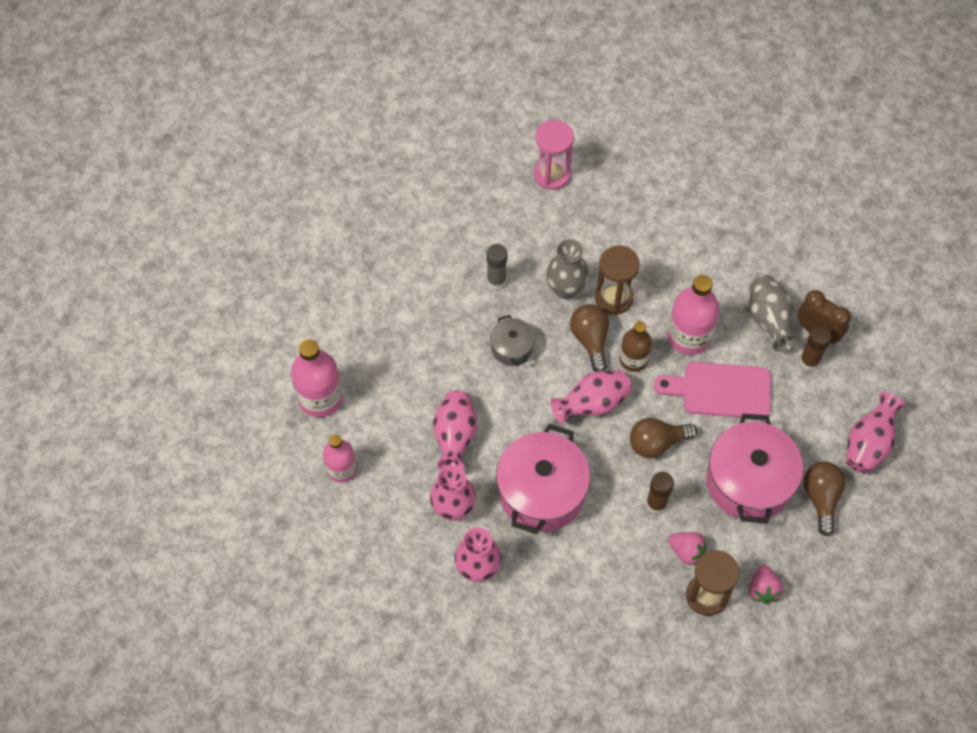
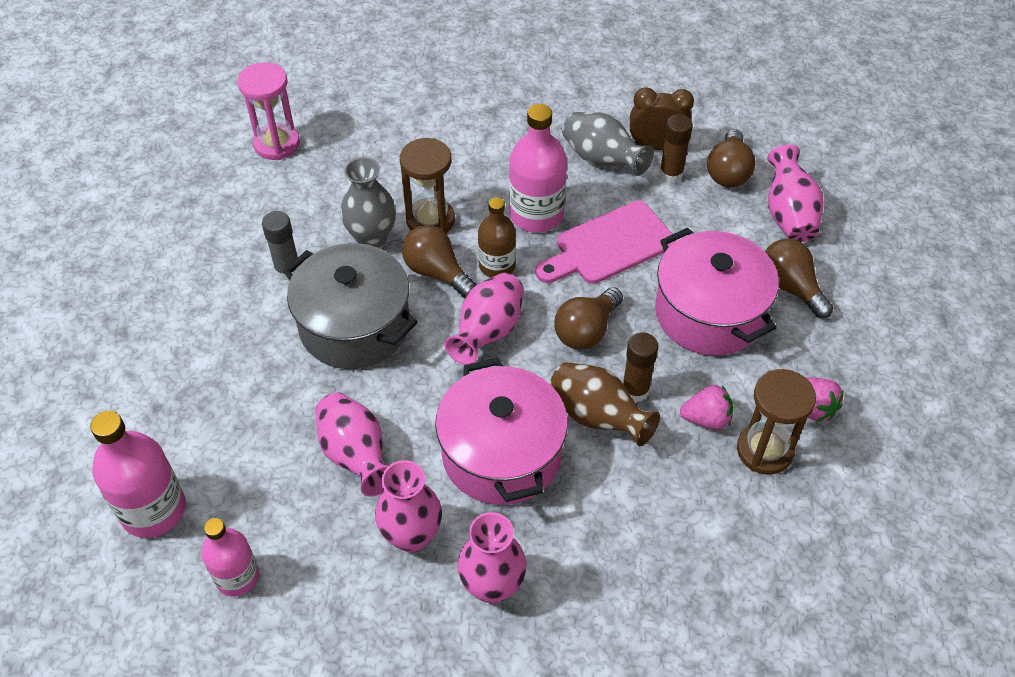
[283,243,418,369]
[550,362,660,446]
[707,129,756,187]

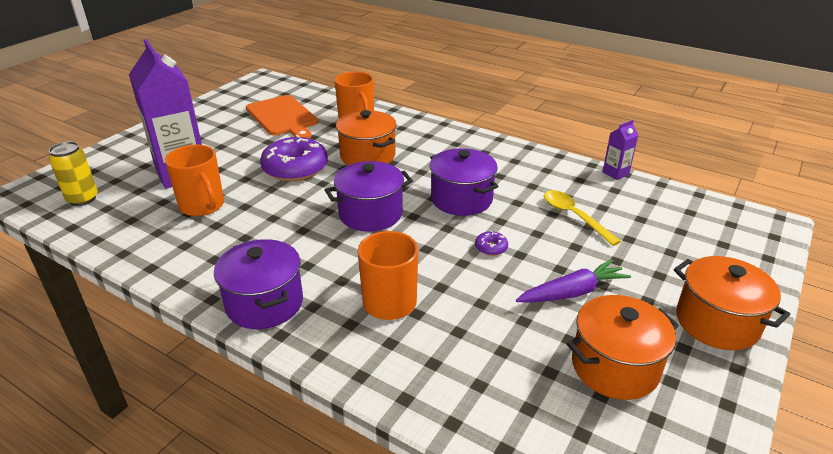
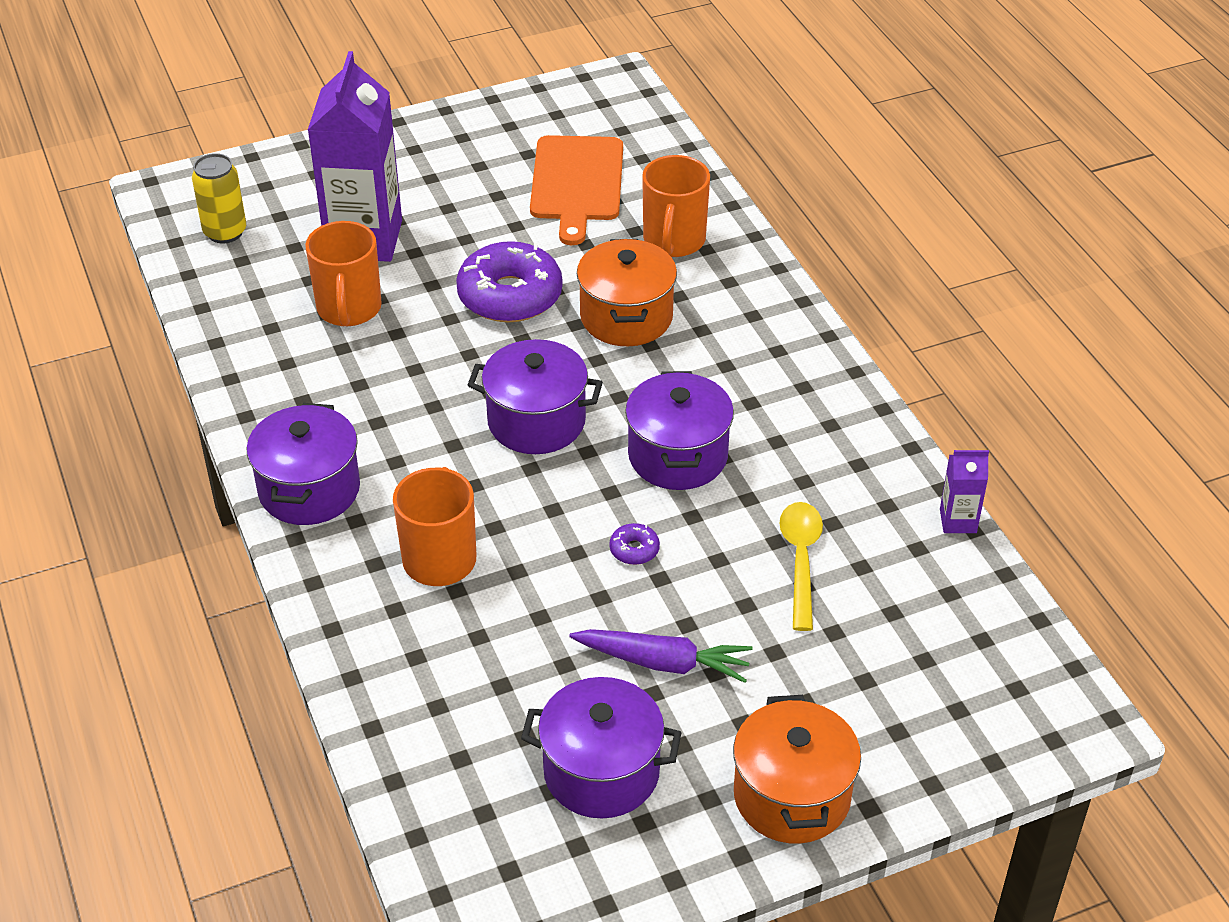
[521,677,682,819]

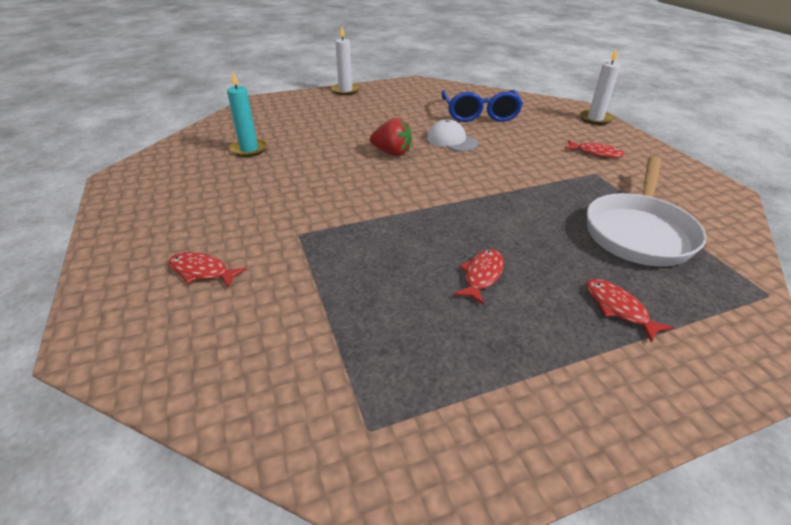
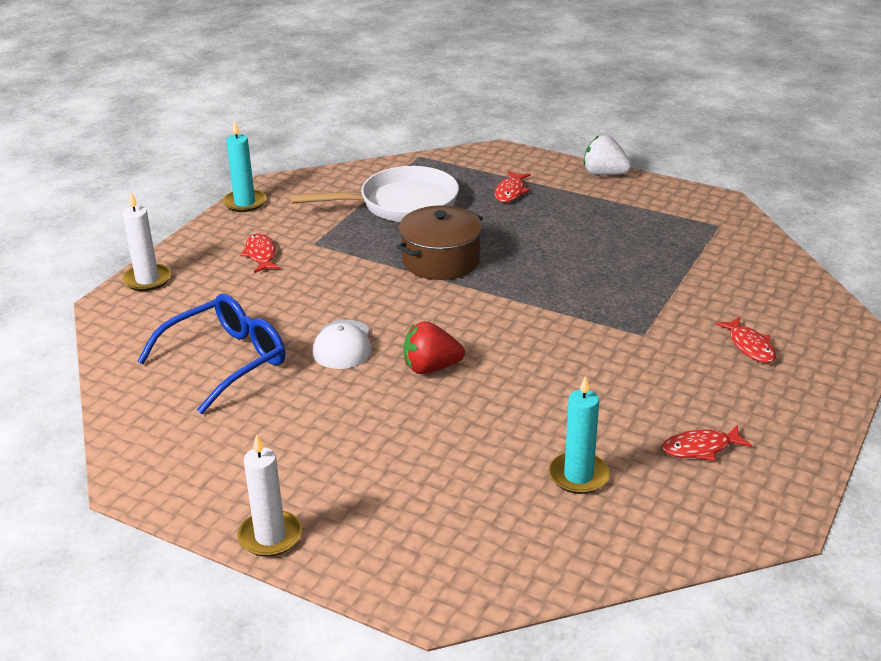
[223,120,266,212]
[397,205,483,280]
[404,321,465,374]
[583,135,631,175]
[662,425,752,461]

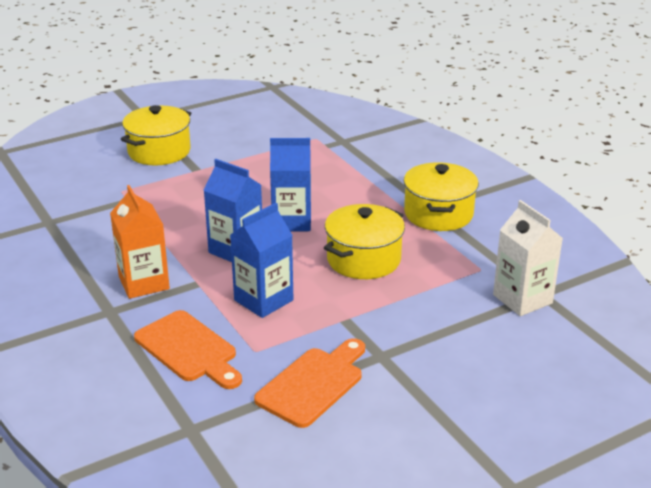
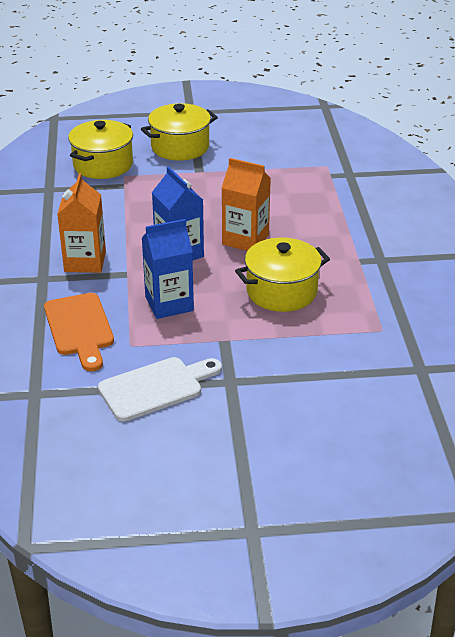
[68,120,133,179]
[98,357,222,421]
[222,158,271,251]
[493,200,563,316] (first image)

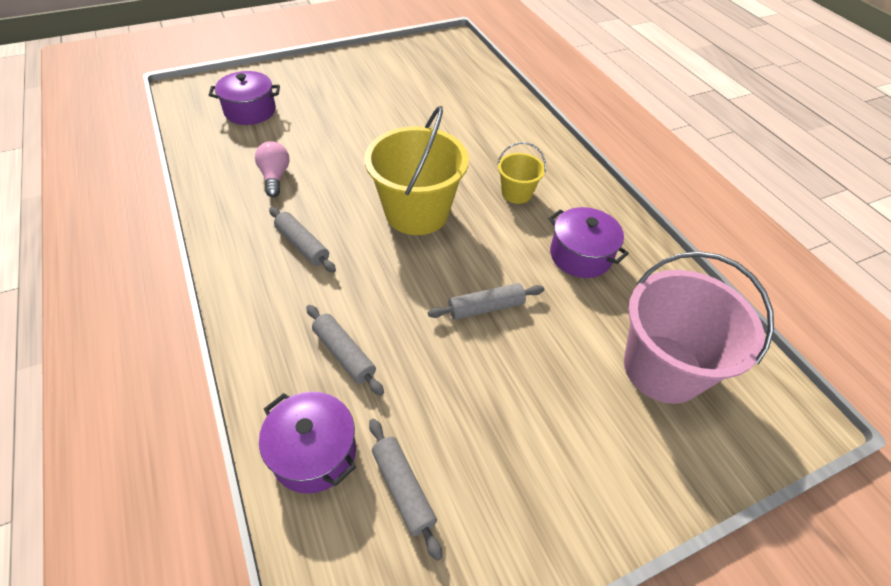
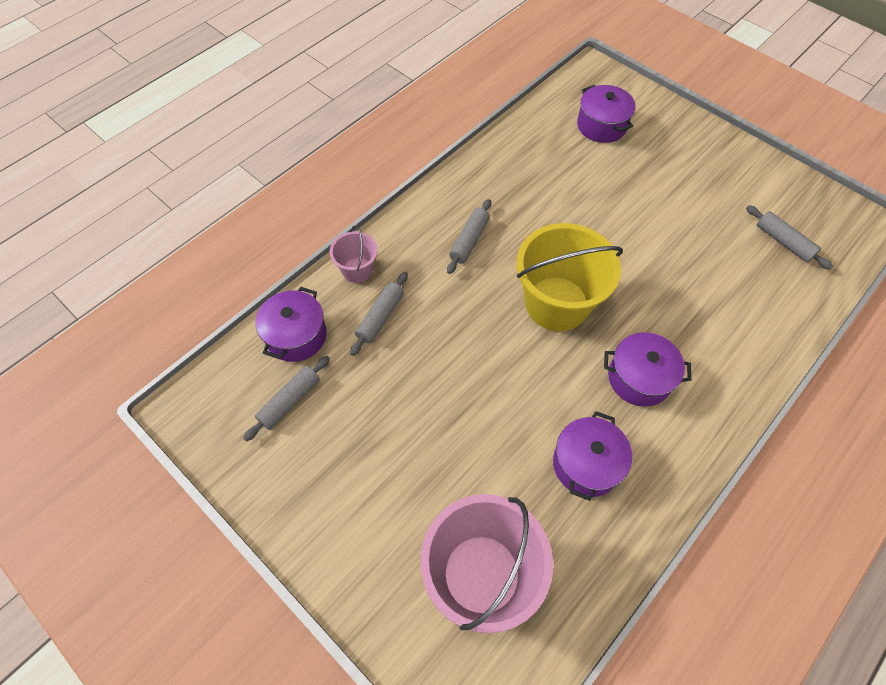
[330,225,378,283]
[604,332,692,407]
[746,205,833,270]
[255,141,290,197] (first image)

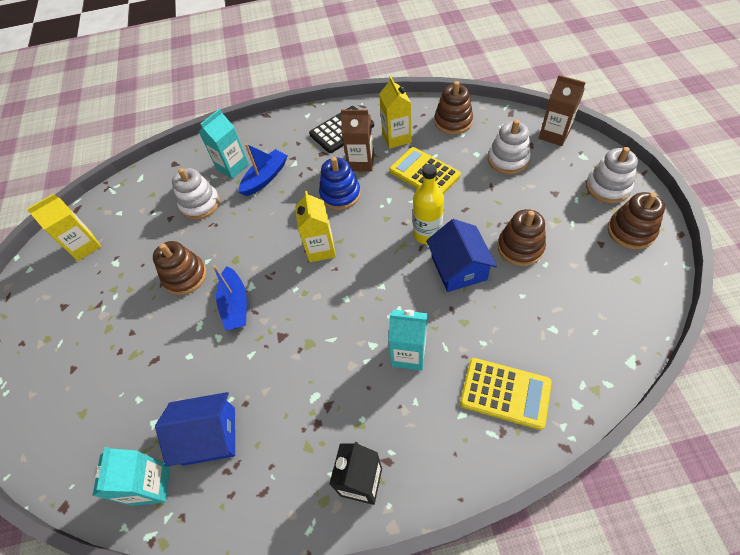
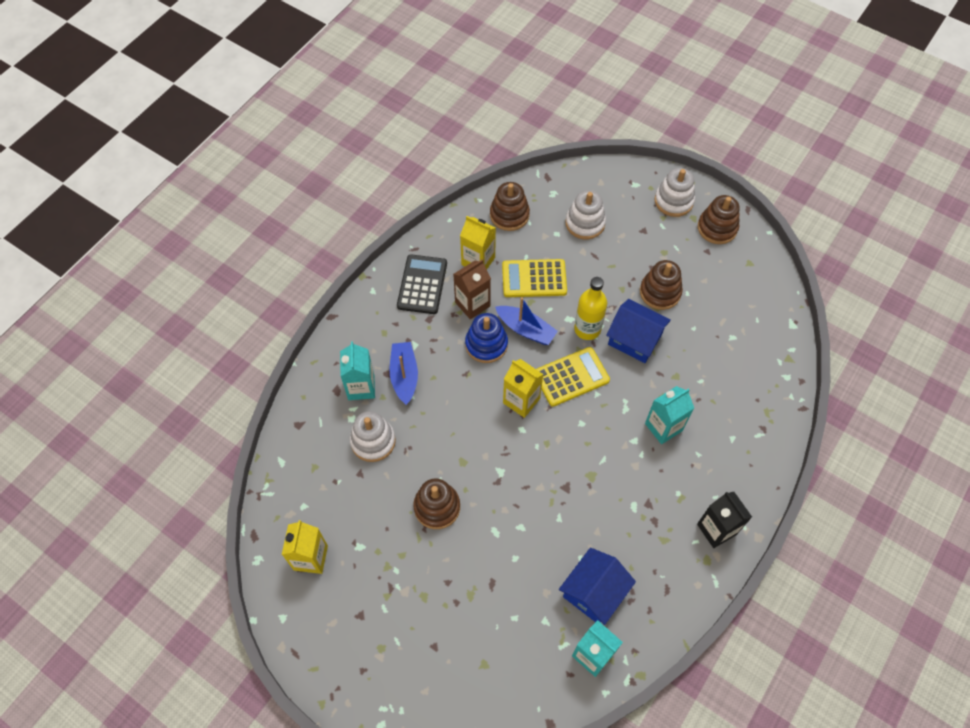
[495,297,558,345]
[536,347,610,407]
[539,75,586,146] (first image)

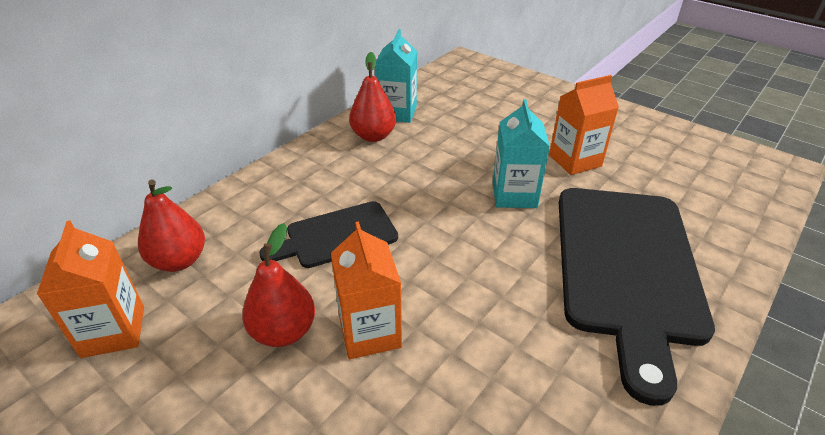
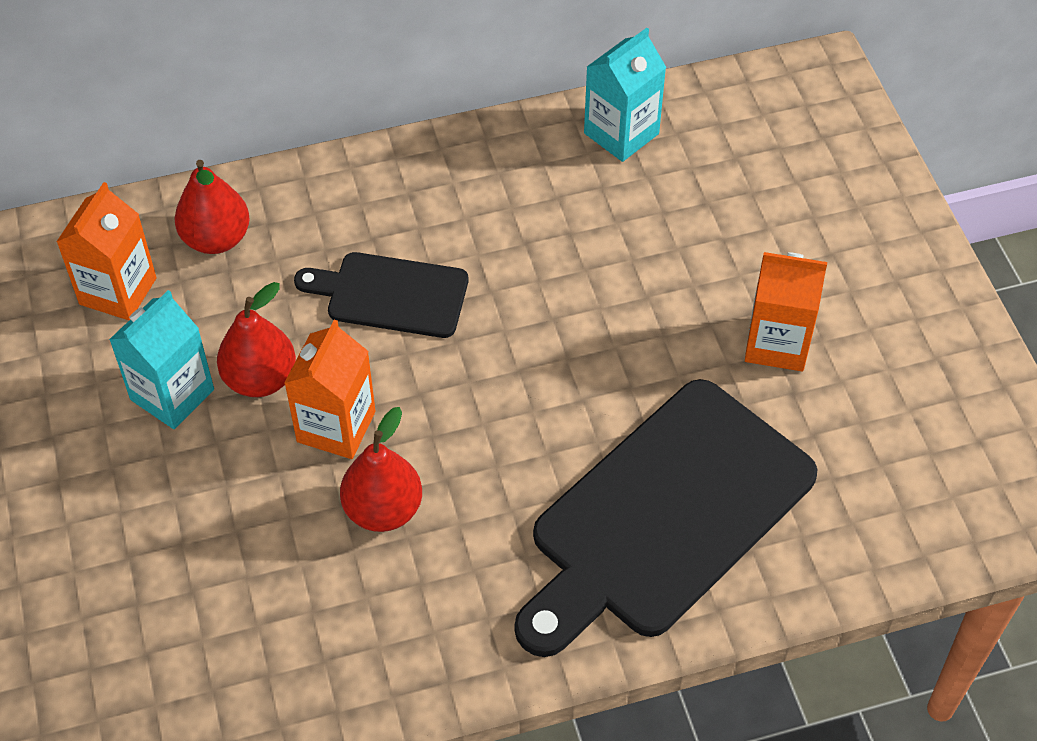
[109,290,214,429]
[340,407,422,532]

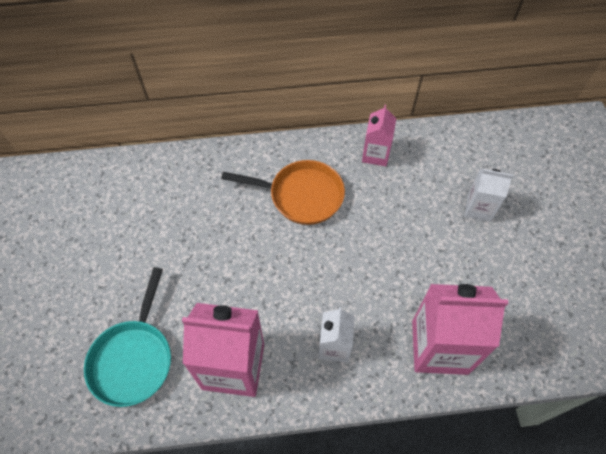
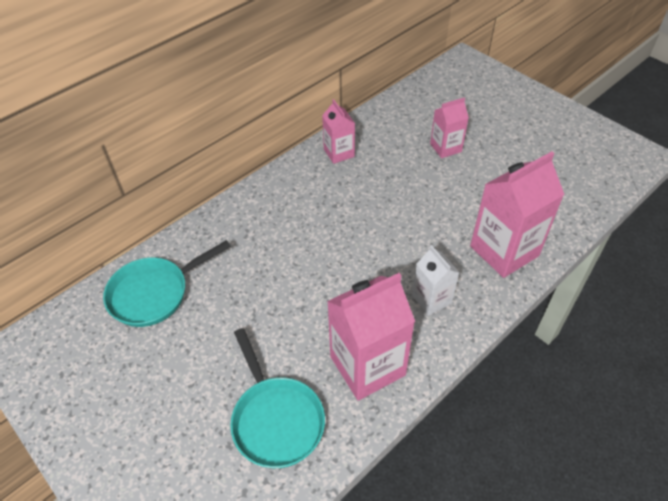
[103,240,231,327]
[430,97,469,158]
[221,160,345,225] (first image)

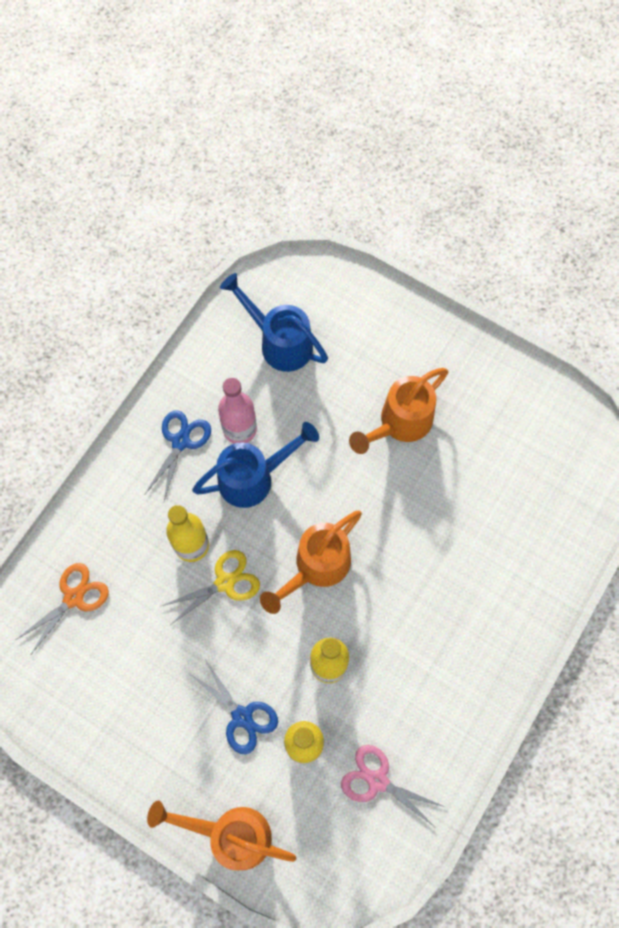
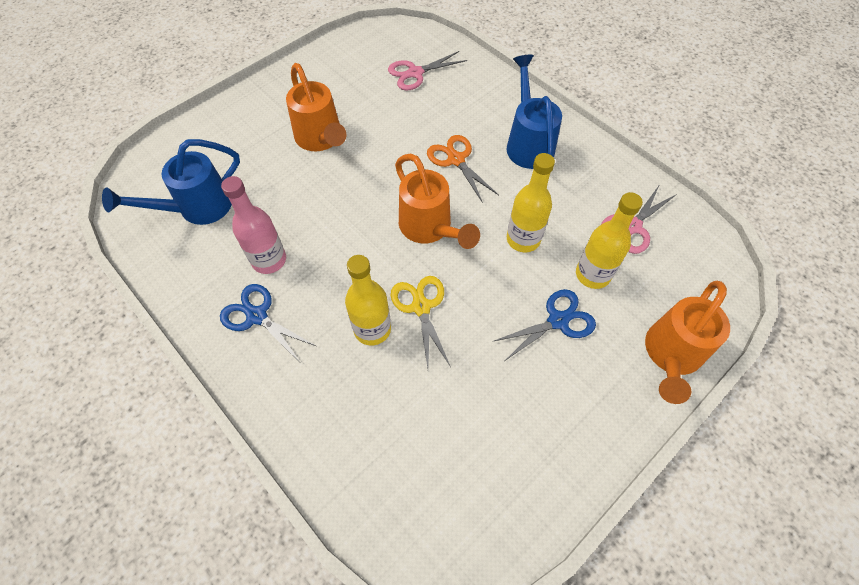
[388,51,467,90]
[427,135,499,203]
[507,55,562,169]

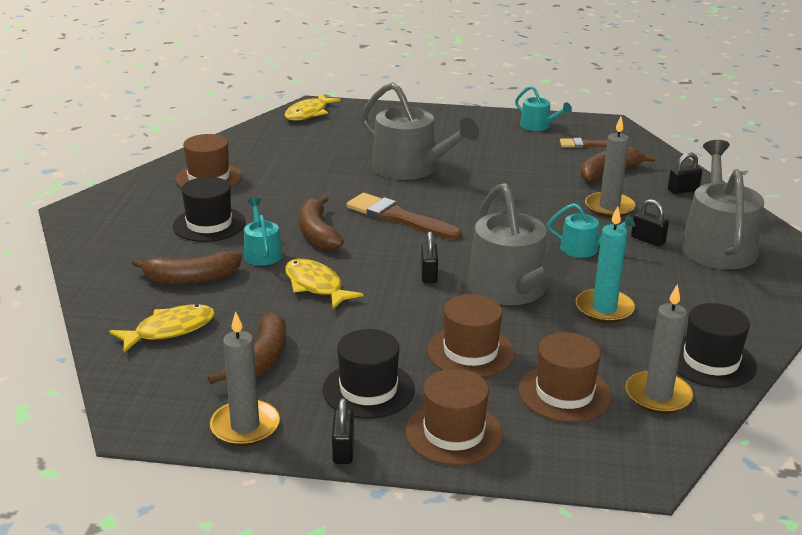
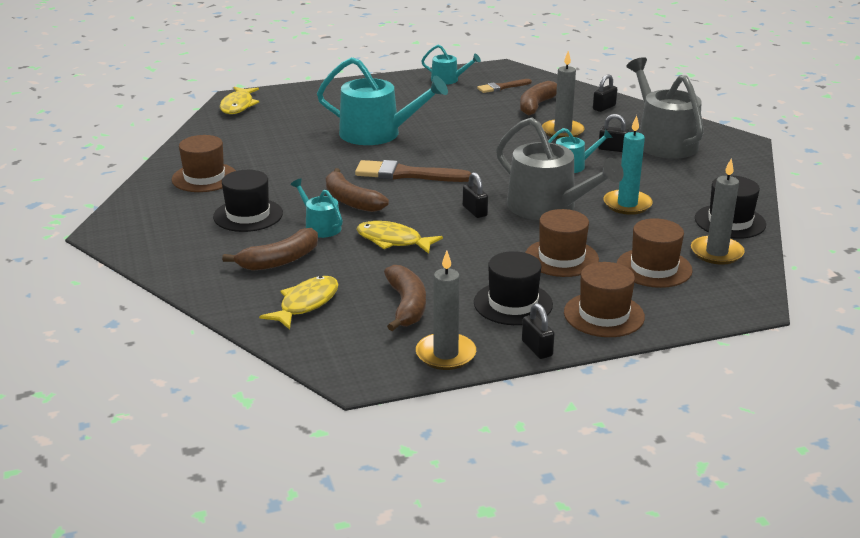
[317,57,448,145]

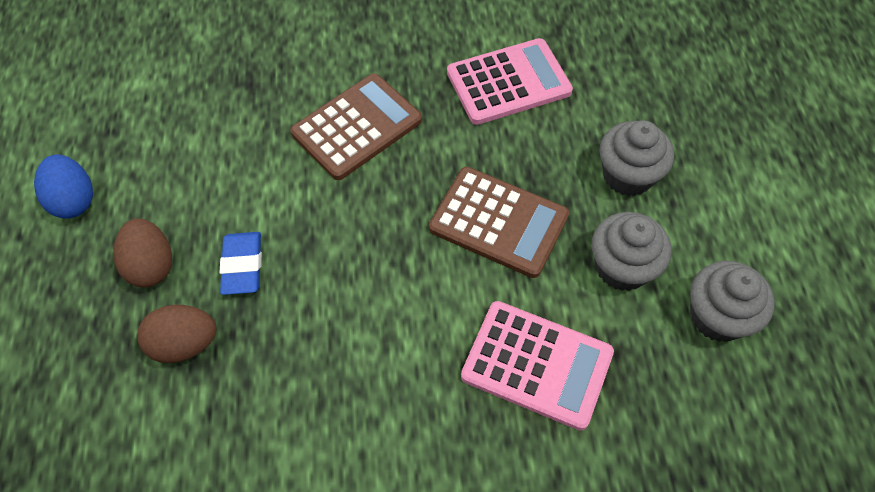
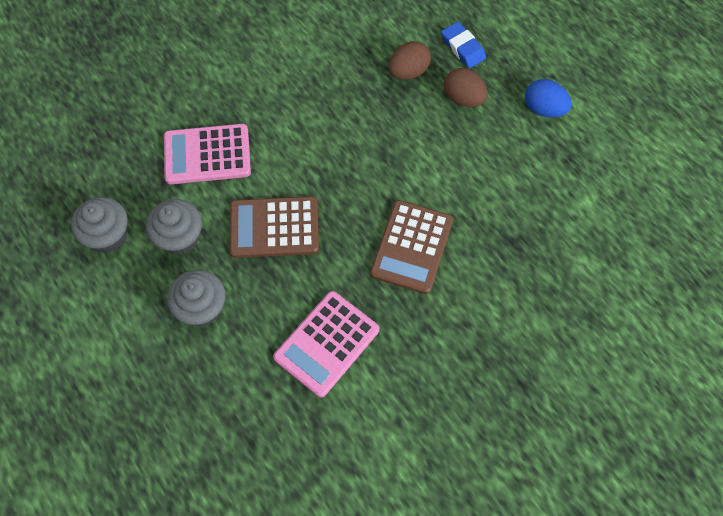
[441,22,486,68]

